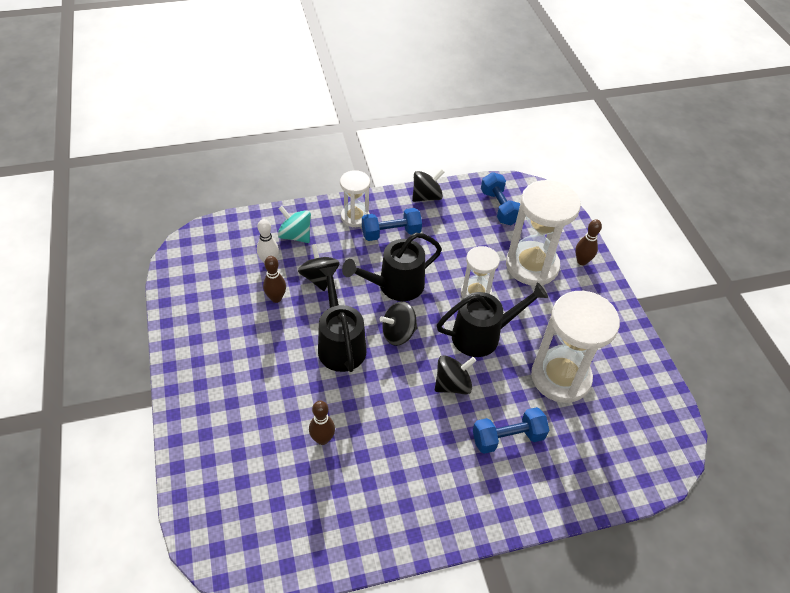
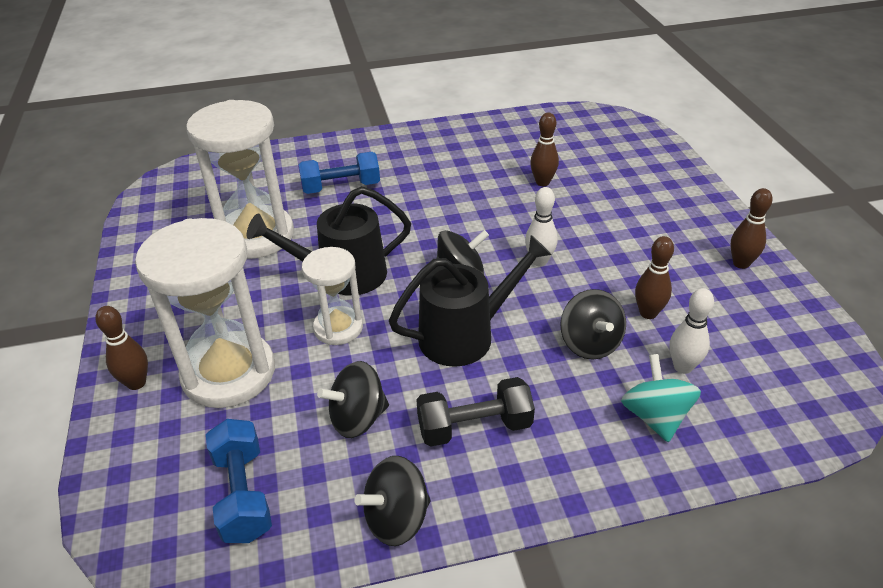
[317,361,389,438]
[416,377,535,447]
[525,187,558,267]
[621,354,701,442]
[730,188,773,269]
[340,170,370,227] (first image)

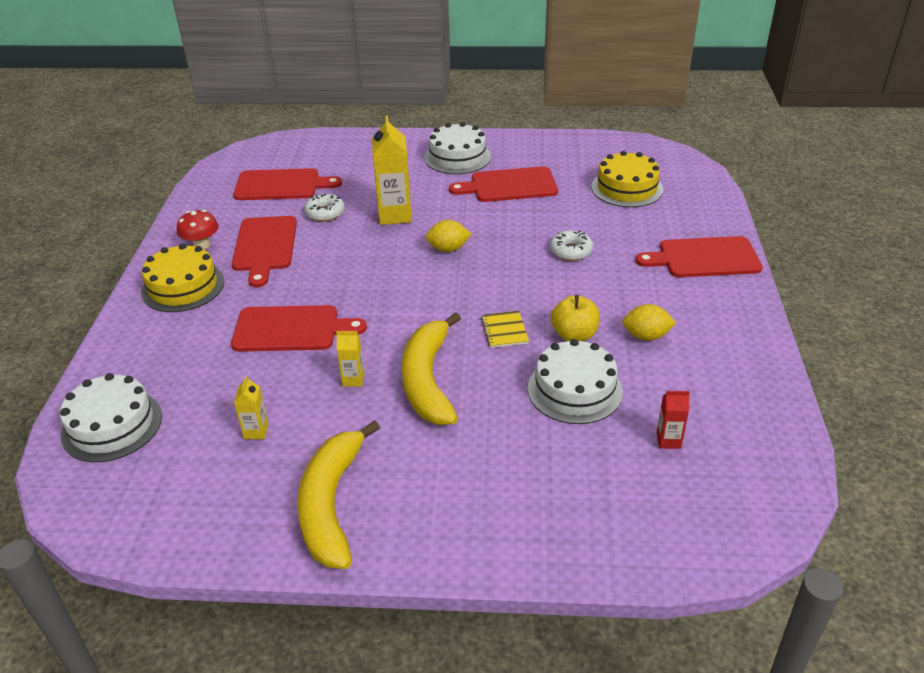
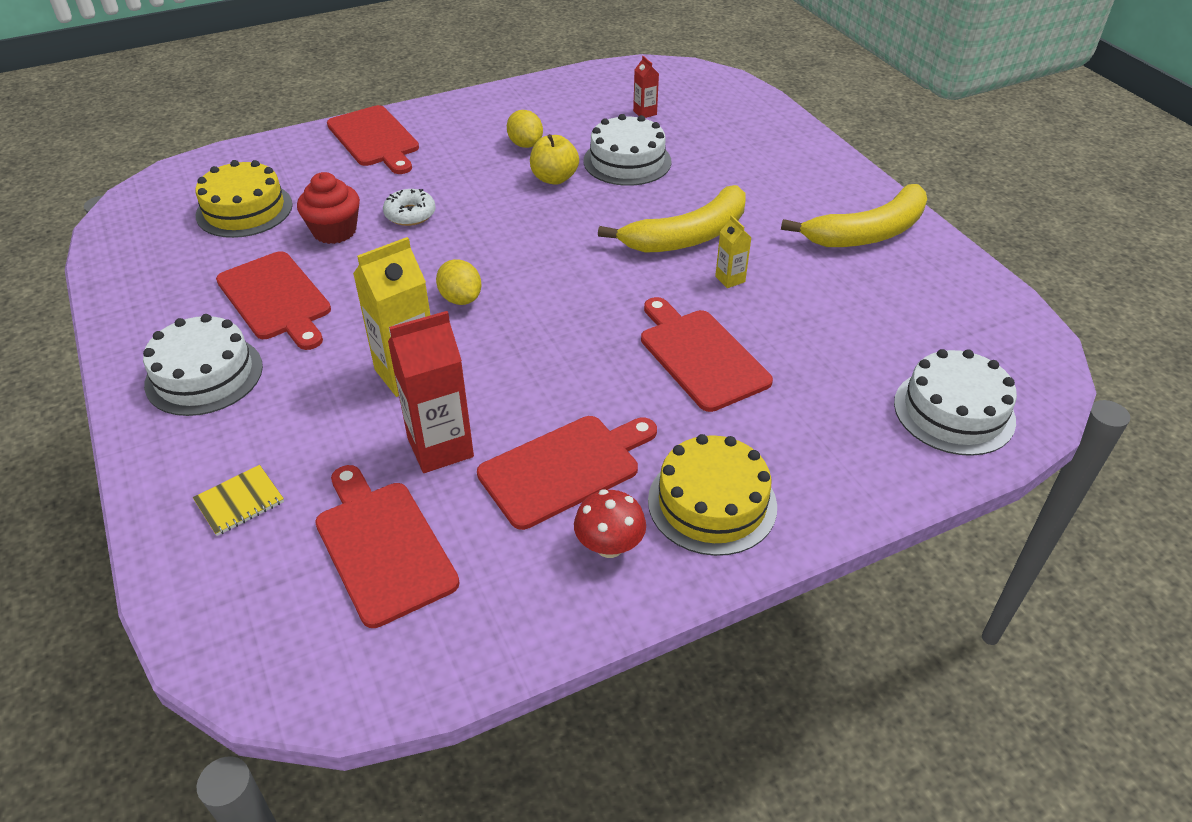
[193,465,284,536]
[297,172,360,244]
[388,311,474,473]
[234,376,269,439] (first image)

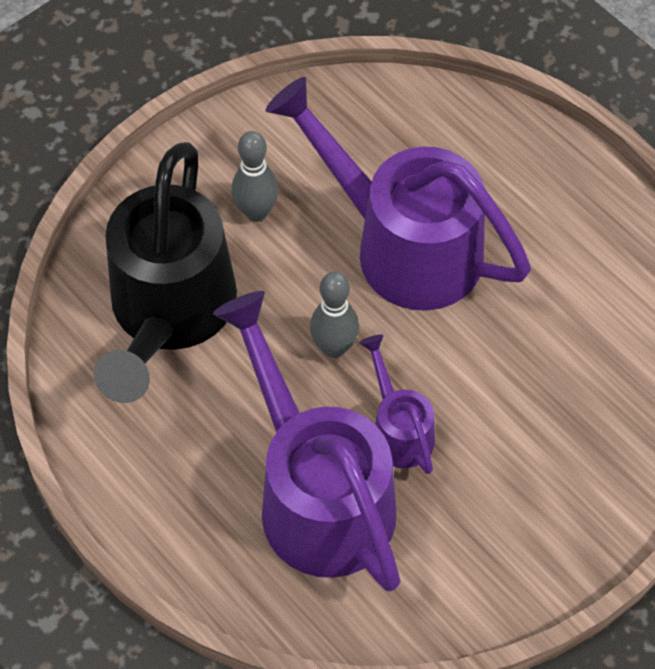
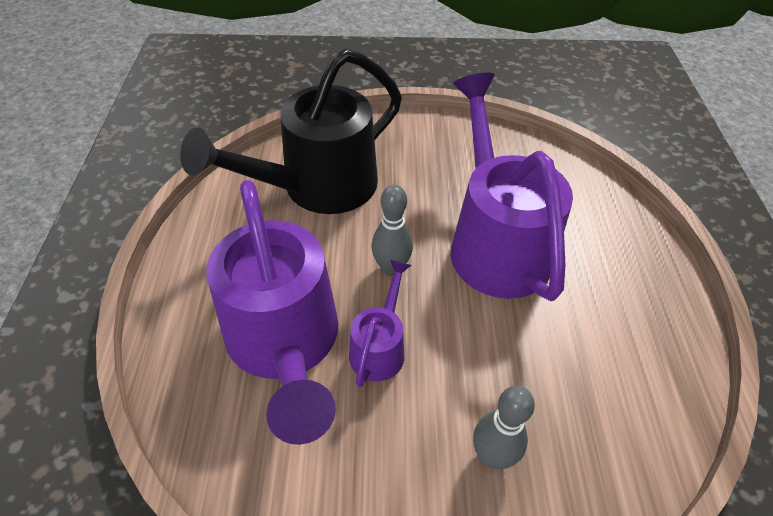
[207,180,338,445]
[473,386,535,469]

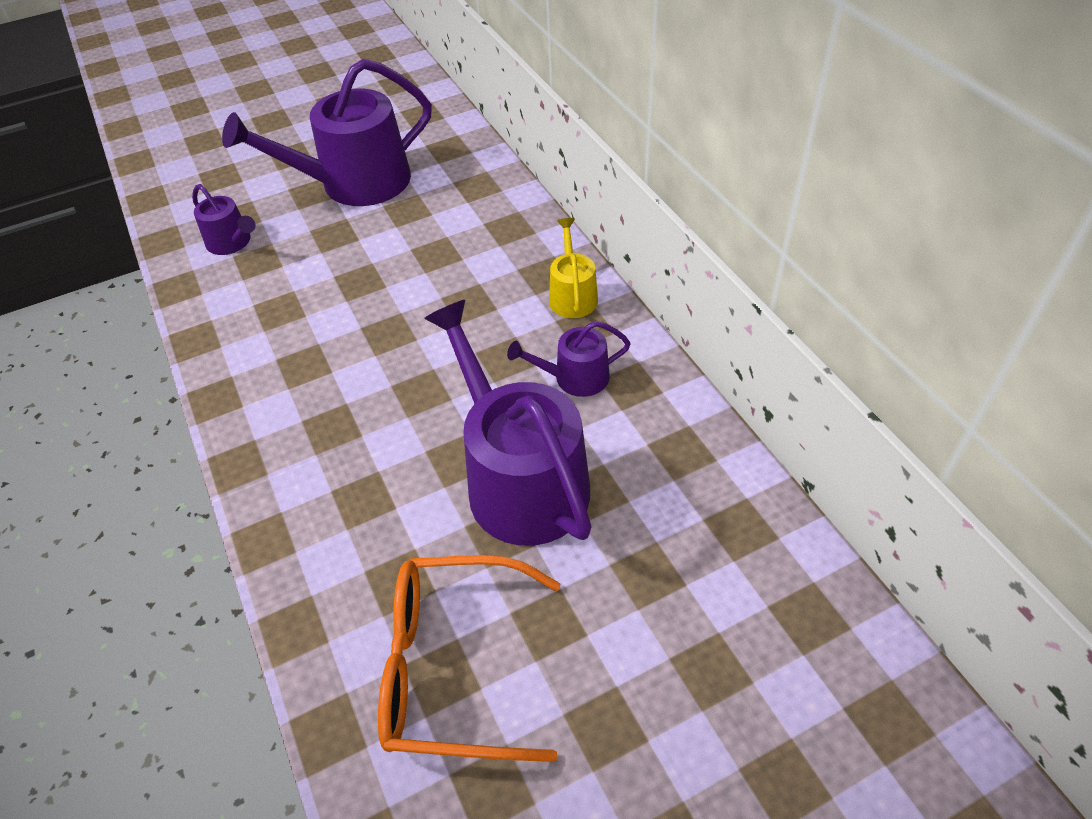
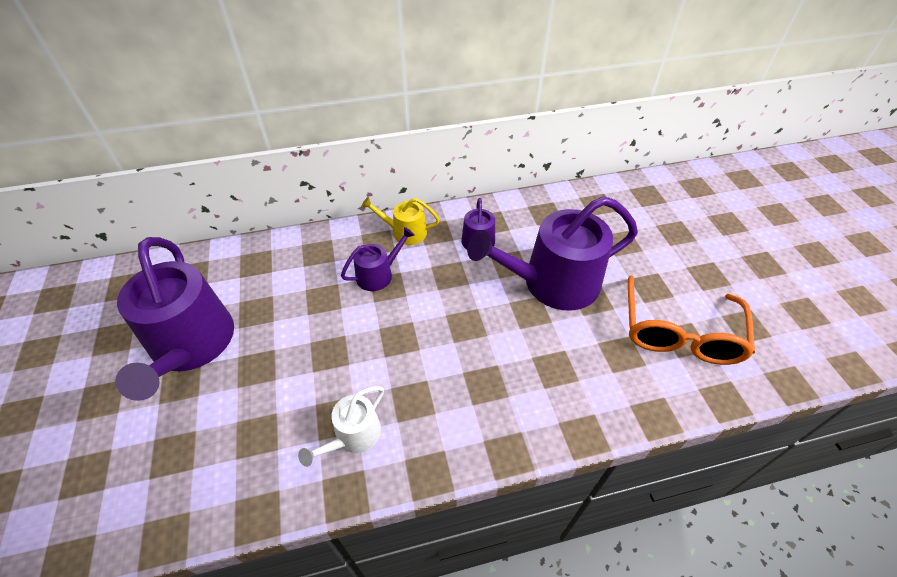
[298,386,384,467]
[341,227,415,291]

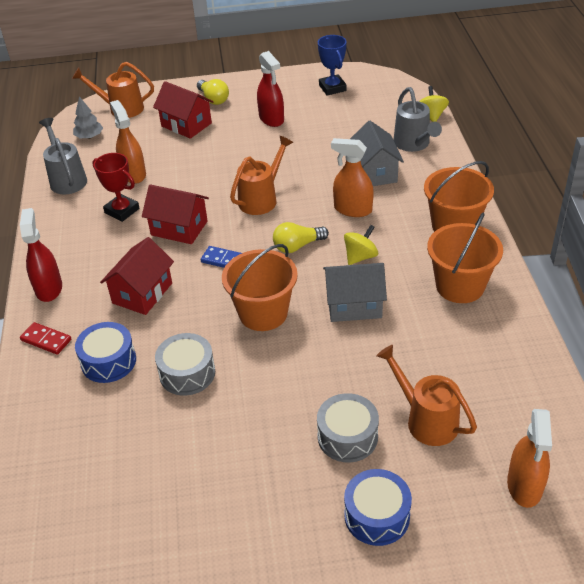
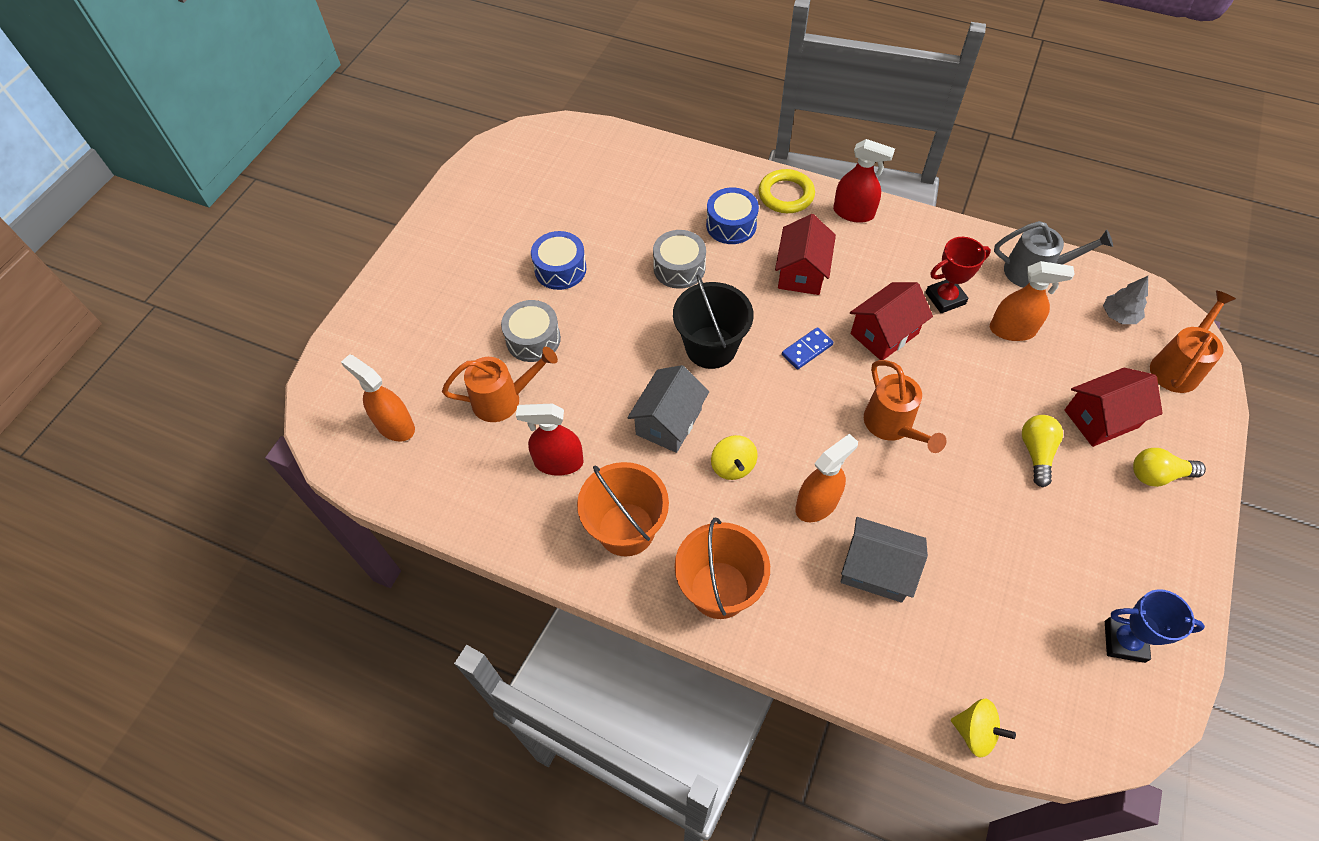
[516,404,584,476]
[531,231,586,290]
[673,275,754,369]
[758,169,815,213]
[775,214,836,295]
[1022,415,1063,487]
[393,87,442,152] (first image)

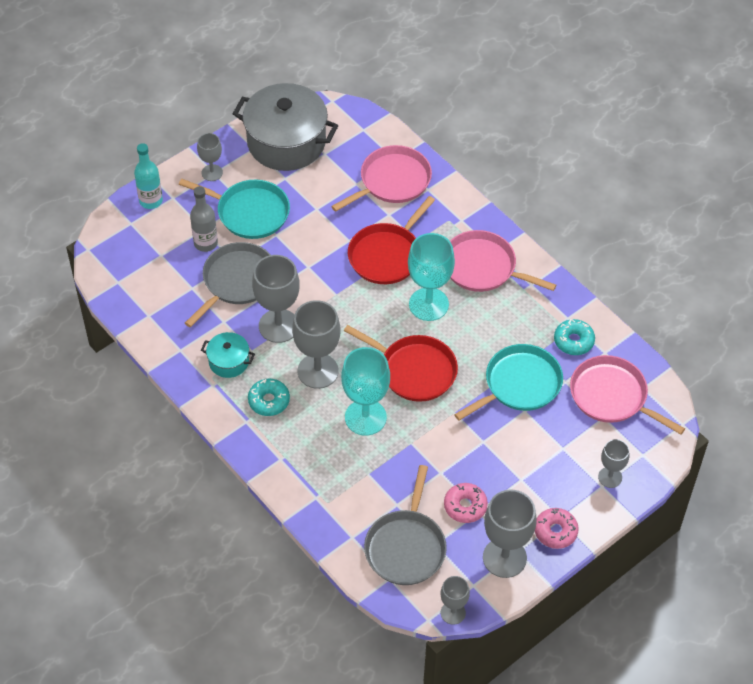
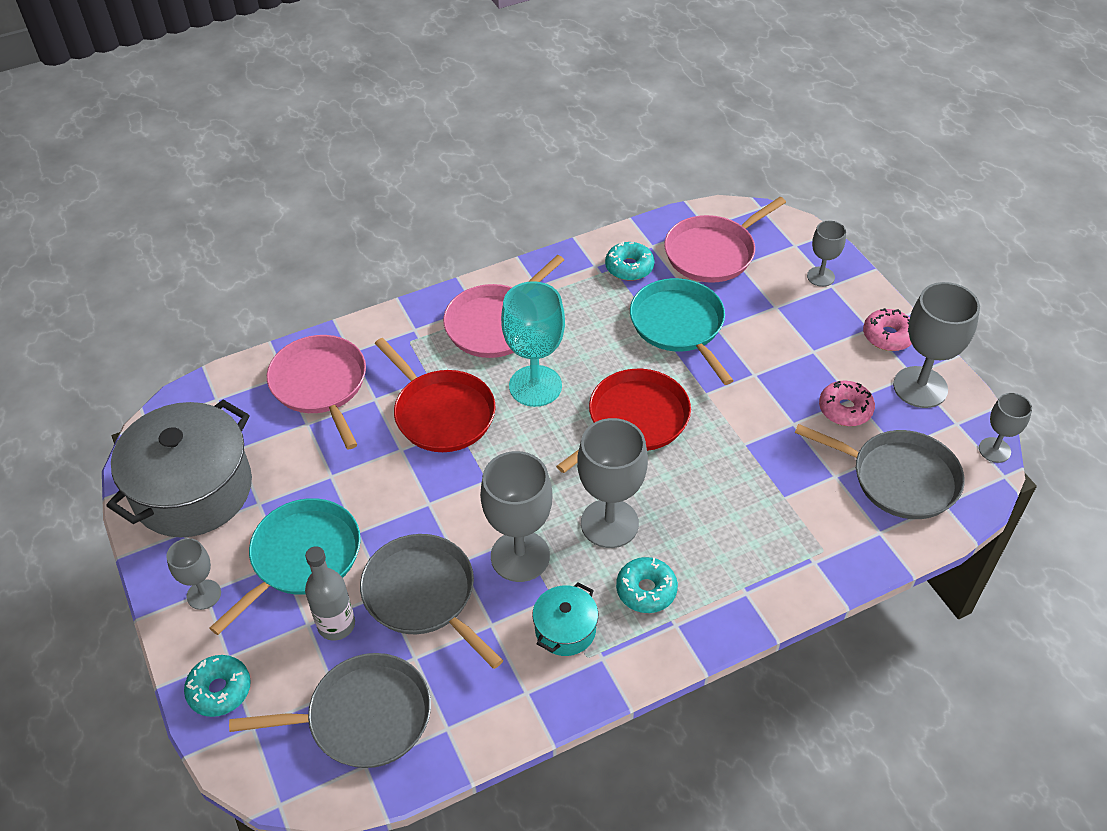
[184,655,251,717]
[229,653,431,768]
[341,347,390,436] (first image)

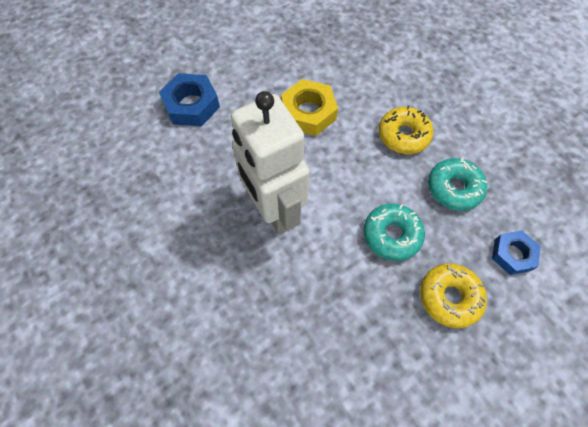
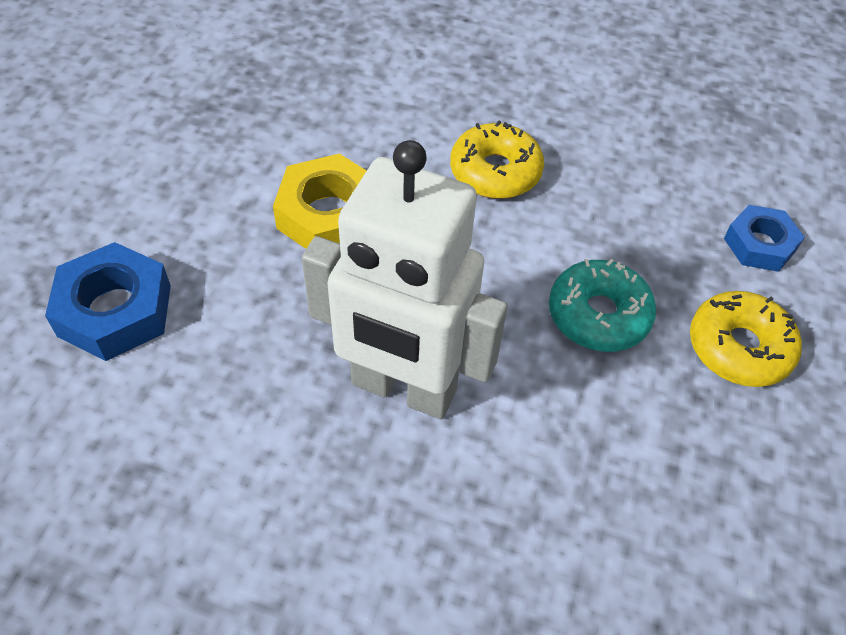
[428,158,487,211] (first image)

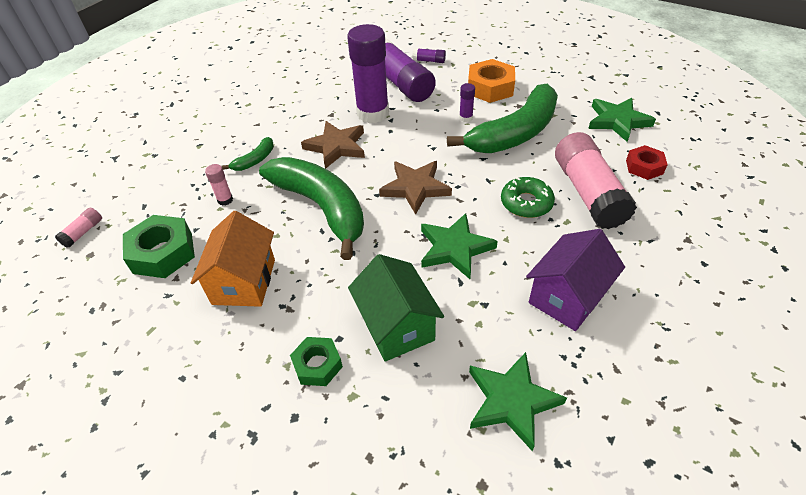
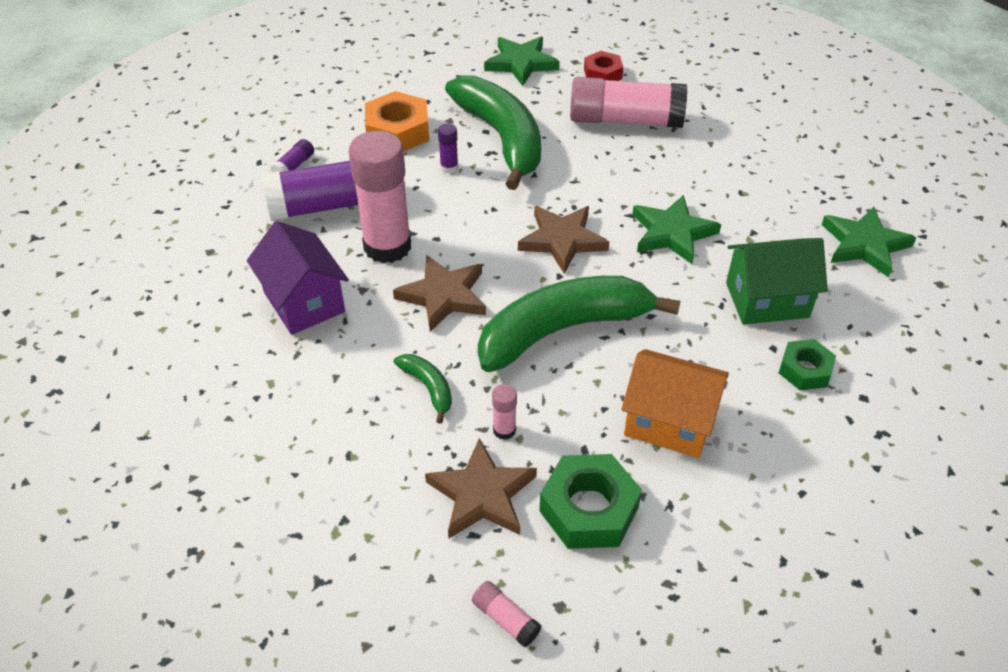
[247,221,349,335]
[349,131,411,263]
[425,438,537,538]
[501,177,555,218] (first image)

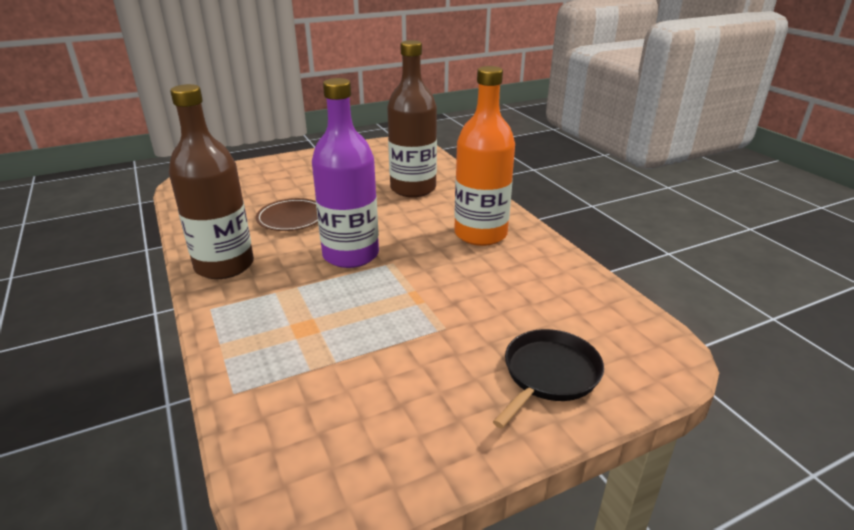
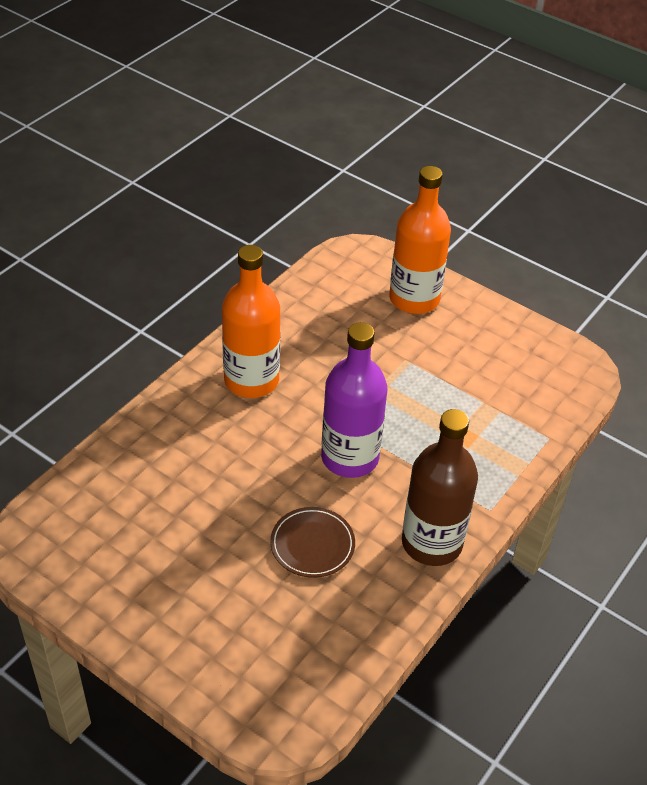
[389,166,451,314]
[387,40,437,197] (first image)

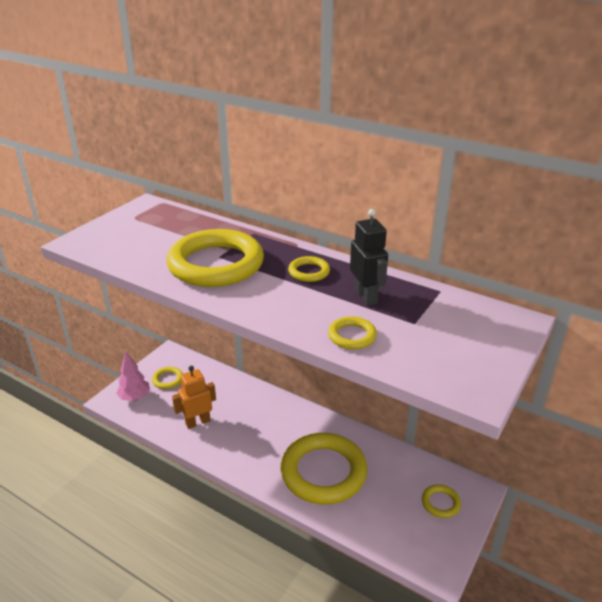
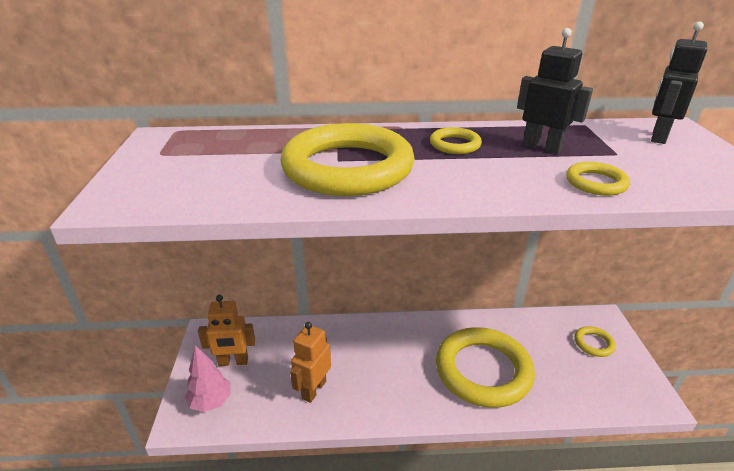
[198,295,255,366]
[651,21,707,144]

